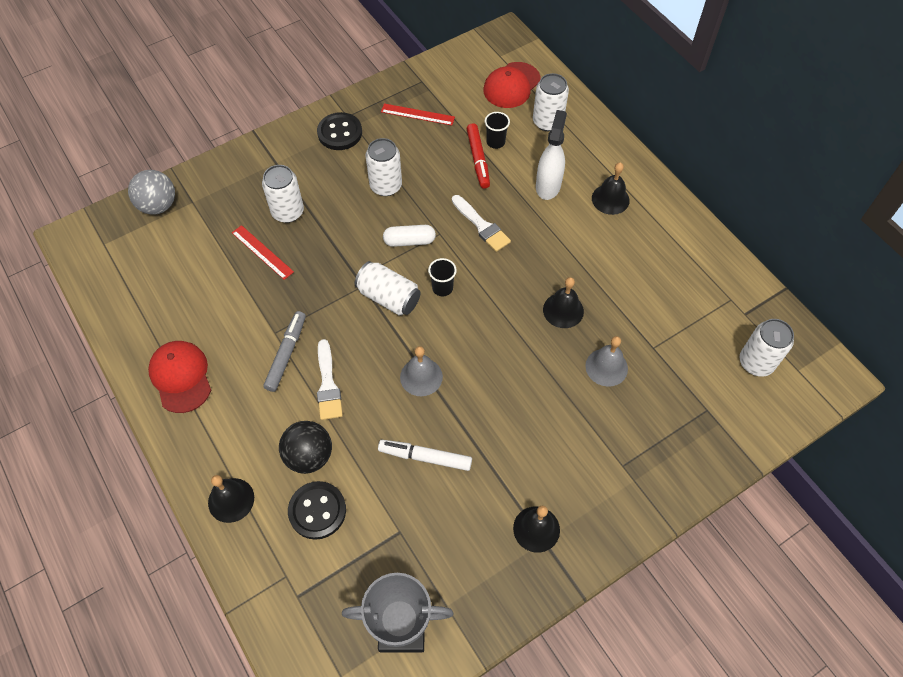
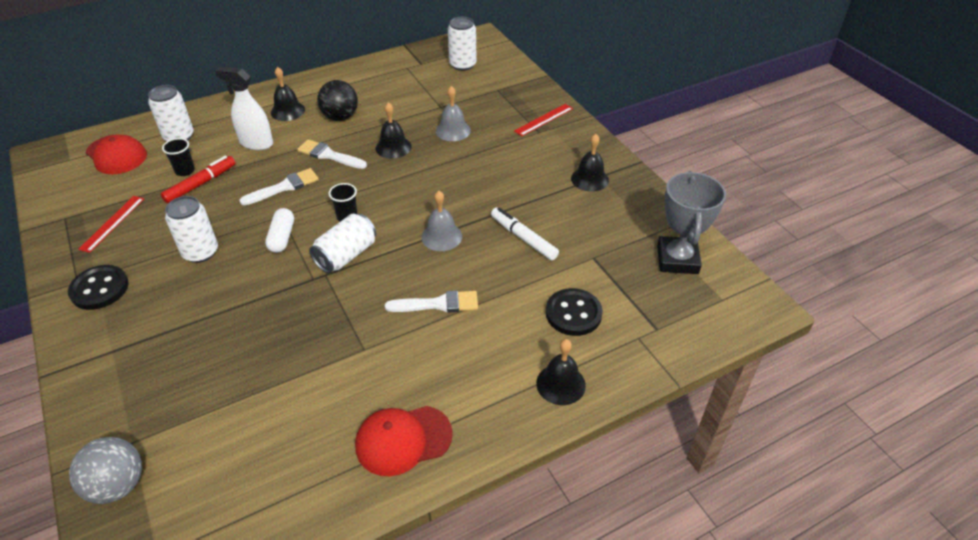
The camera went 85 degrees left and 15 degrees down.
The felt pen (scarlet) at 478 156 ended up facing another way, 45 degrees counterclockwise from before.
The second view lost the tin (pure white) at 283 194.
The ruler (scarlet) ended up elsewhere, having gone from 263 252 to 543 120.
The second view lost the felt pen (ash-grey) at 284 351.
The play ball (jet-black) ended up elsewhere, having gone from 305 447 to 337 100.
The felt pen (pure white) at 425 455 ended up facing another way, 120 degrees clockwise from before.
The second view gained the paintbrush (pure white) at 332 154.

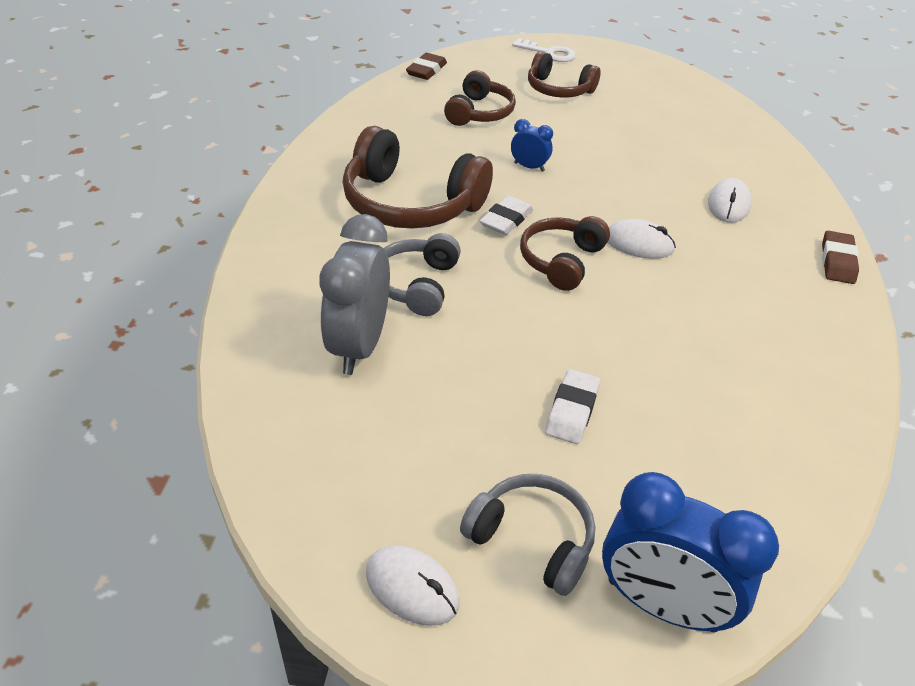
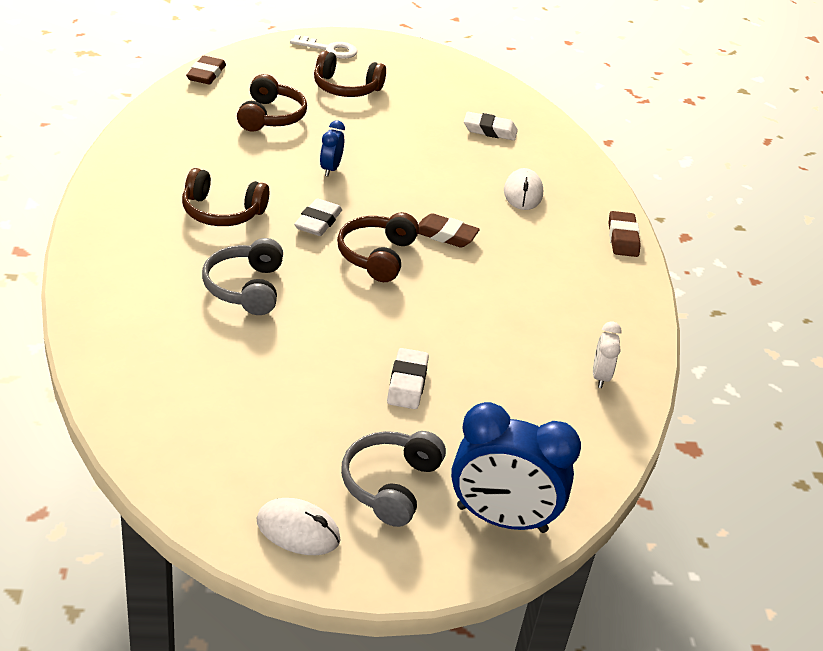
The camera went 15 degrees left and 5 degrees down.
The clock (blue) at 532 145 ended up facing another way, 90 degrees counterclockwise from before.
The size of the headset (brown) at 418 177 changed by a factor of 0.60.
The second view lost the clock (ash-grey) at 354 294.
Where the mouse (pure white) stood at 642 239, the gum eraser (brown) came to stand at 449 230.
The headset (ash-grey) at 527 535 ended up facing another way, 90 degrees counterclockwise from before.
The second view gained the gum eraser (pure white) at 491 126.
The second view gained the clock (pure white) at 607 354.

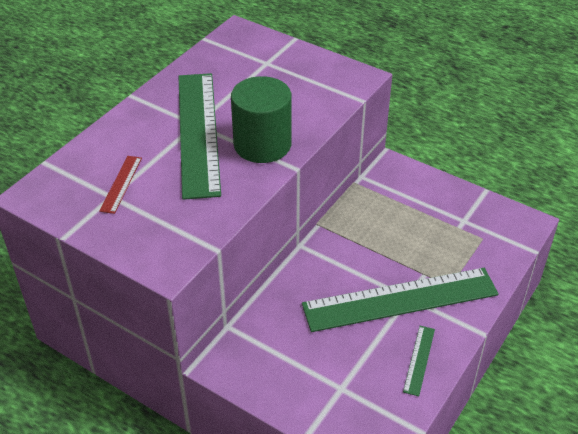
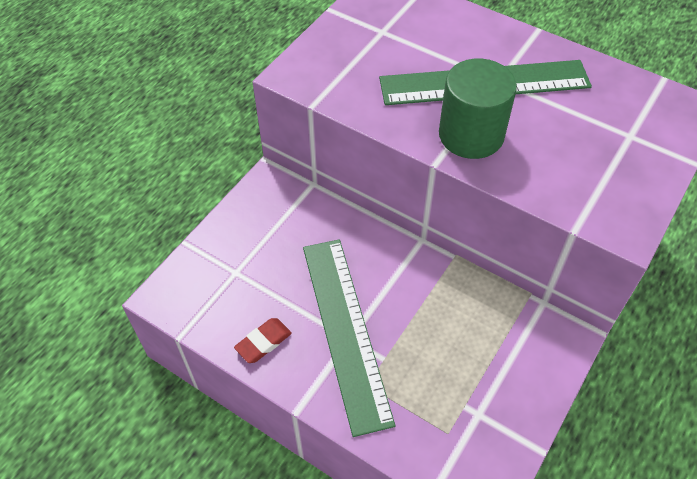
The camera went 90 degrees right and 10 degrees up.
The second view lost the ruler (scarlet) at 120 185.
Where the ruler (green) stood at 419 361, the gum eraser (scarlet) came to stand at 263 340.

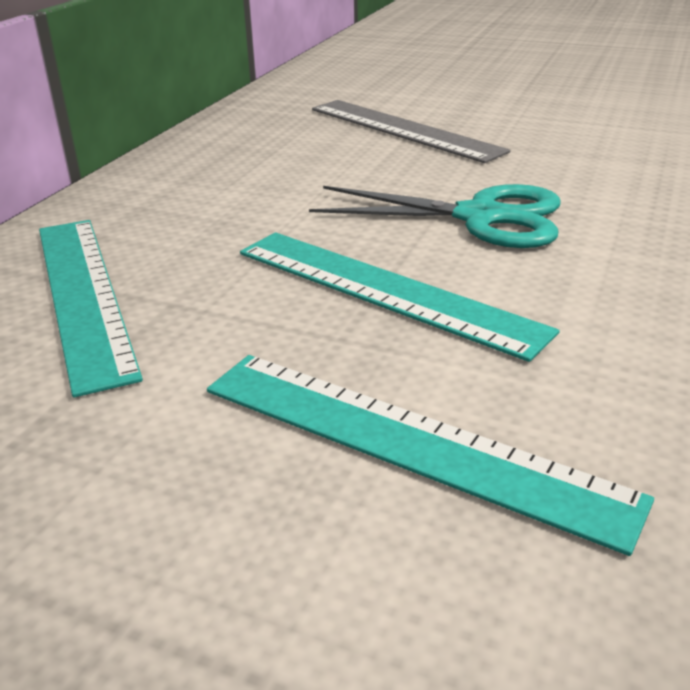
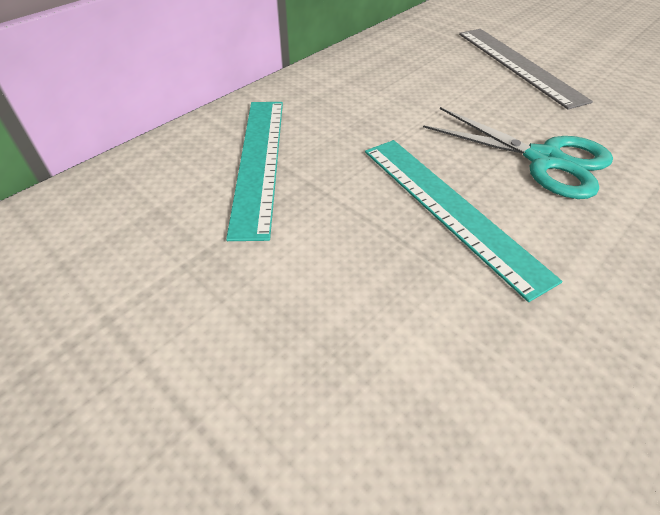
The camera went 20 degrees right and 15 degrees up.
The second view lost the ruler (aqua) at 430 455.

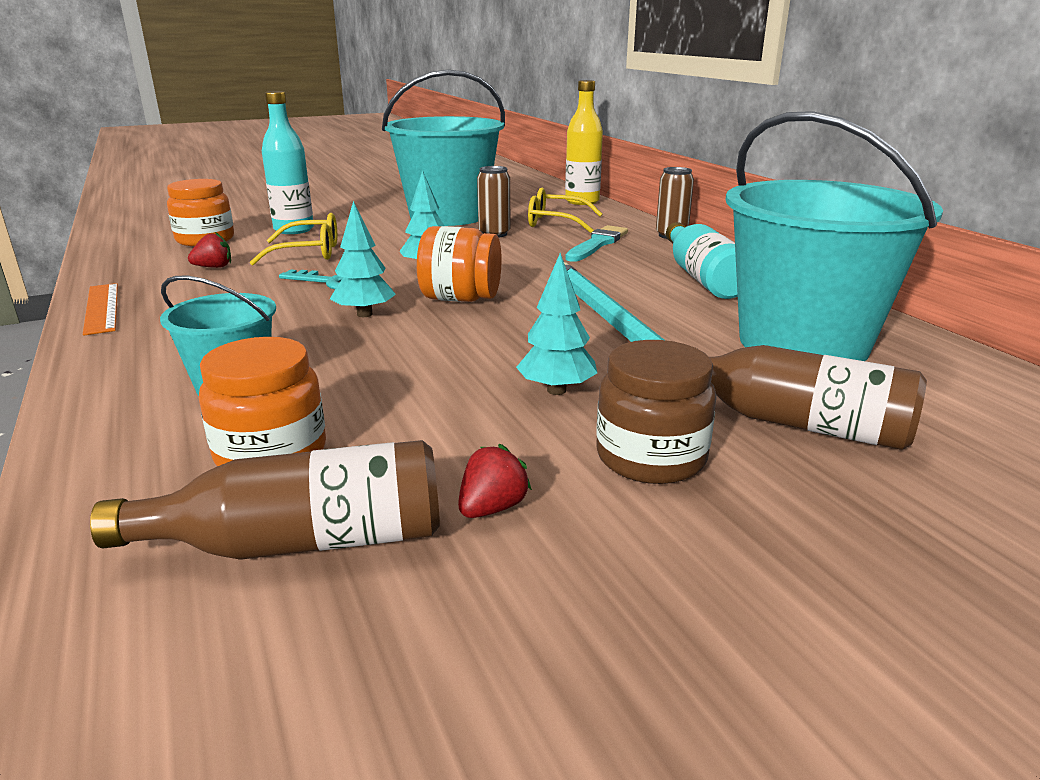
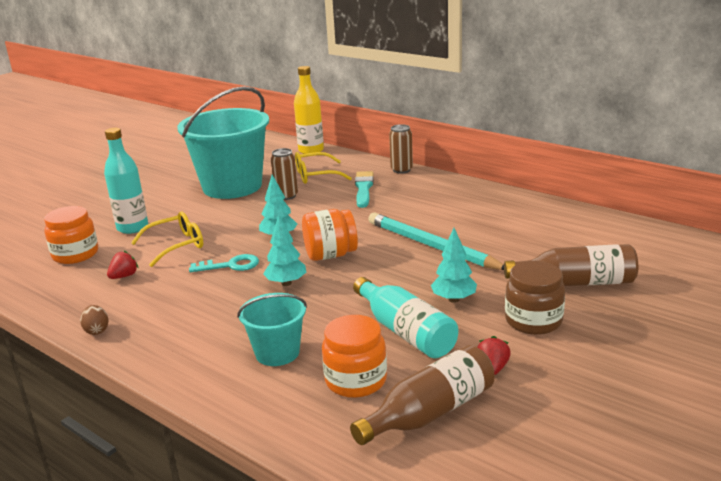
The camera went 25 degrees left and 0 degrees up.
The second view lost the pail (aqua) at 834 236.
The flask (aqua) ended up elsewhere, having gone from 702 260 to 405 317.
Where the ruler (orange) stood at 100 309, the toy egg (brown) came to stand at 94 320.

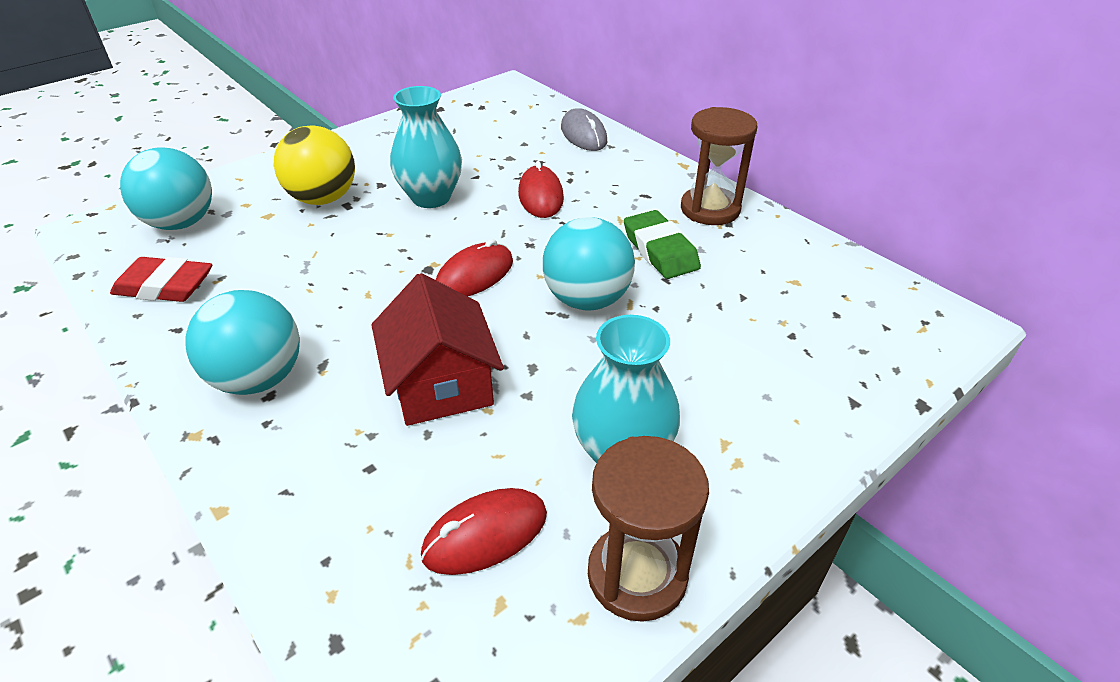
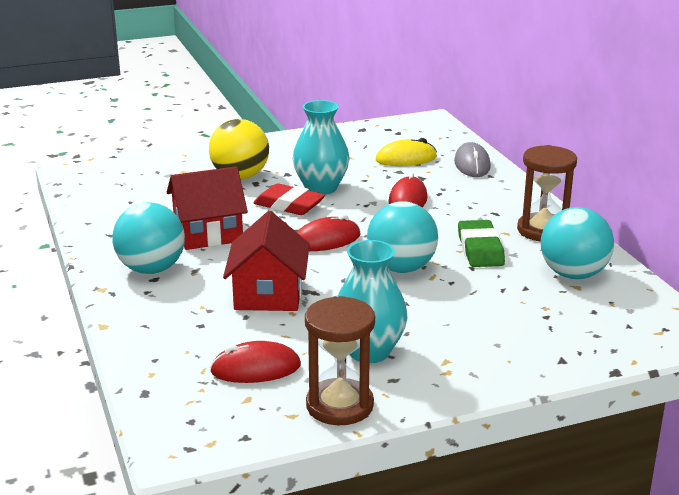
The camera went 20 degrees right and 15 degrees down.
The play ball (aqua) ended up elsewhere, having gone from 166 188 to 577 243.
The gum eraser (scarlet) ended up elsewhere, having gone from 161 279 to 289 199.
The second view gained the mouse (bright yellow) at 406 152.
The second view gained the toy house (scarlet) at 207 208.

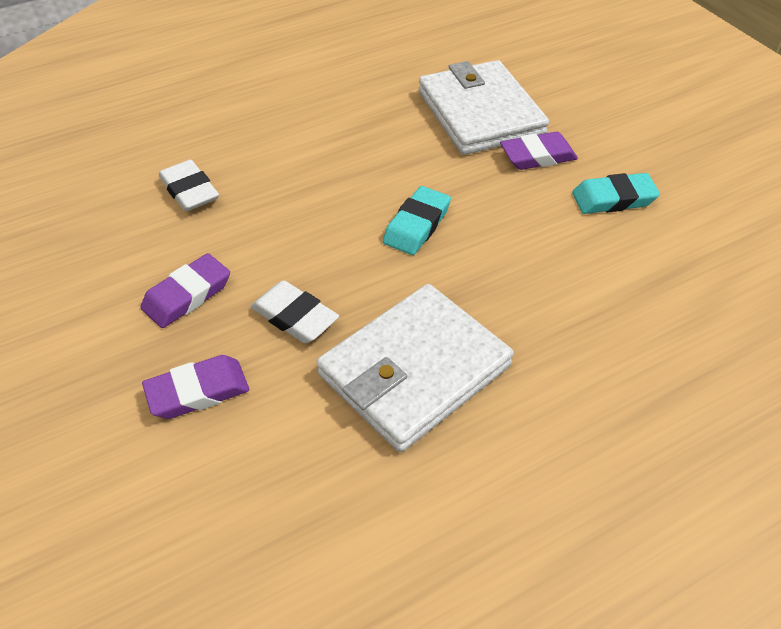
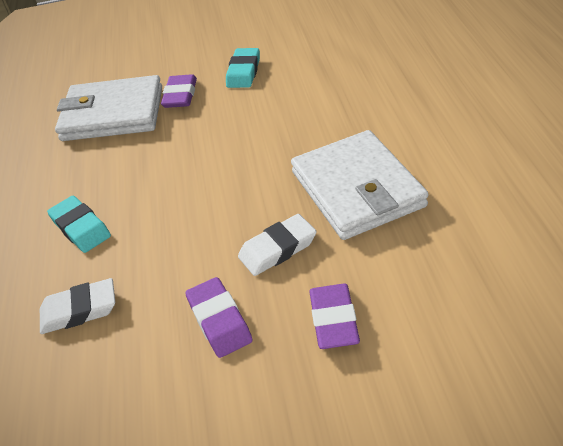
The camera went 65 degrees left and 5 degrees down.
The gum eraser (aqua) ended up elsewhere, having gone from 417 220 to 79 224.

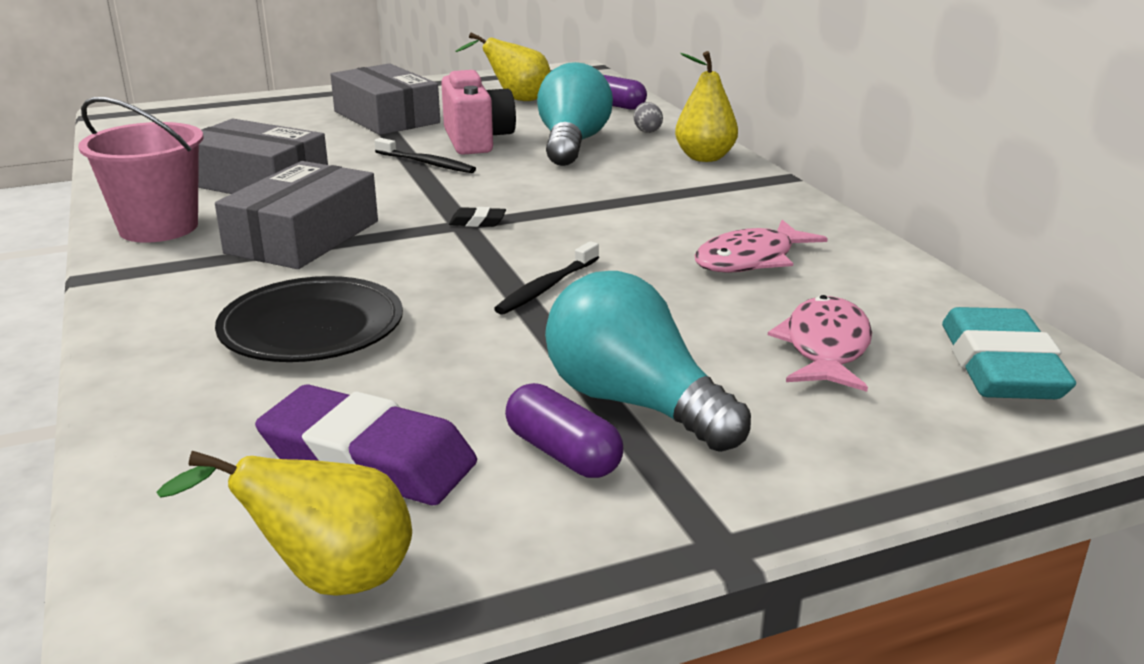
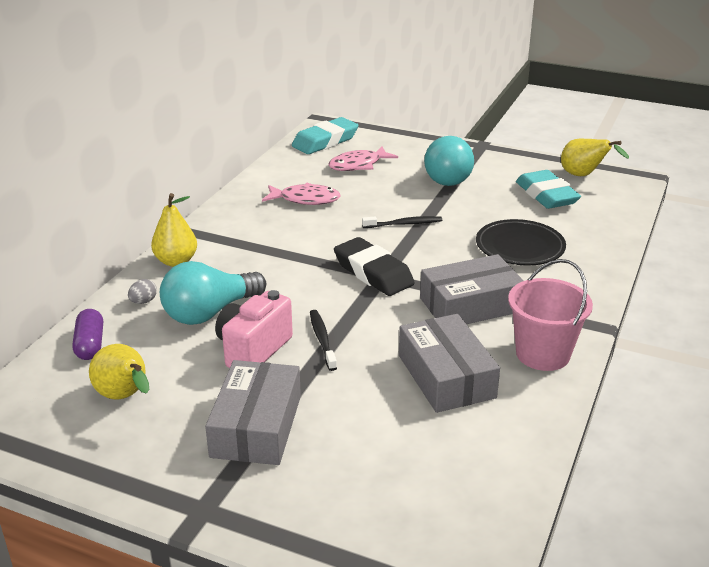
The camera went 135 degrees left and 5 degrees up.
The size of the gum eraser (jet-black) at 477 217 changed by a factor of 2.46.
The second view lost the pill shape (royal purple) at 564 430.
What was the gum eraser (royal purple) at 366 444 turned into the gum eraser (aqua) at 548 189.

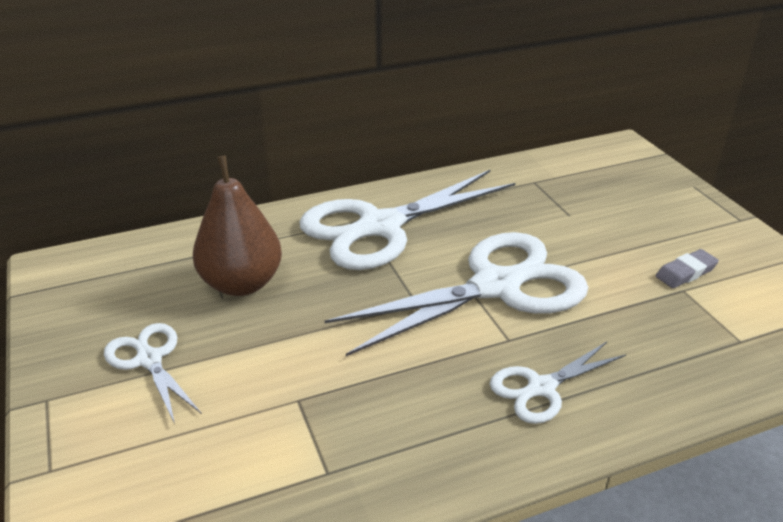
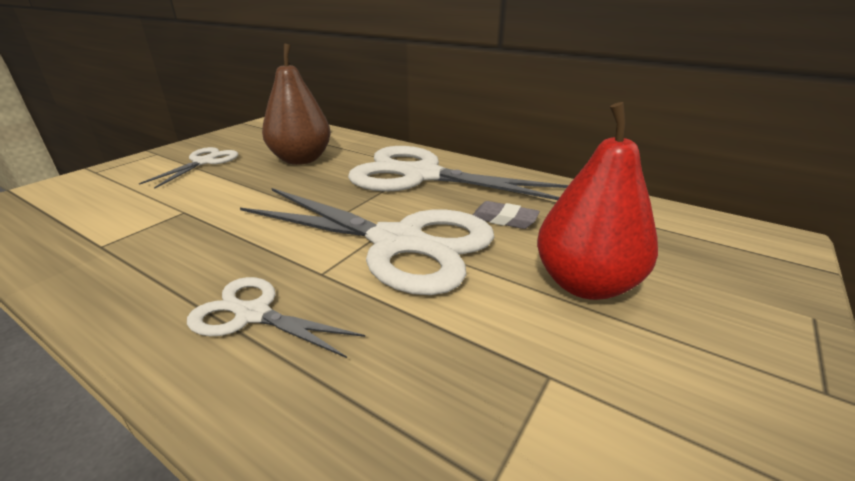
The camera went 55 degrees right and 5 degrees down.
The gum eraser (ash-grey) ended up elsewhere, having gone from 687 268 to 506 215.
The second view gained the pear fruit (scarlet) at 597 201.

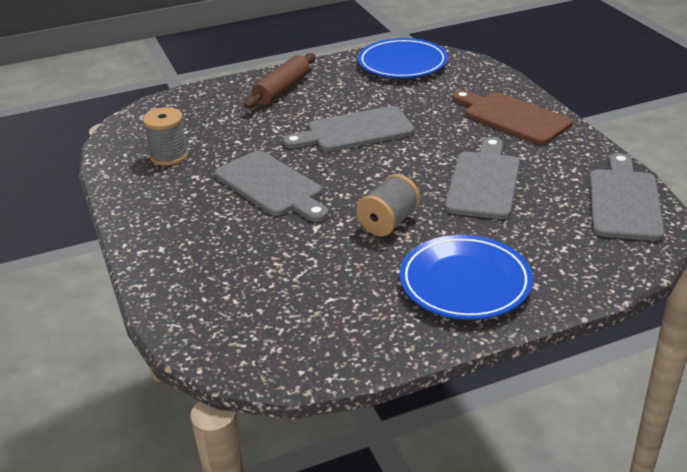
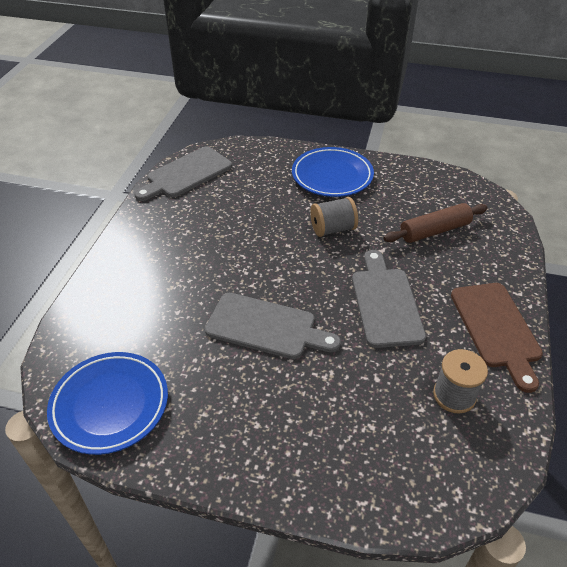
The camera went 145 degrees left and 10 degrees up.
The dough roller (brown) ended up elsewhere, having gone from 279 81 to 435 223.
The cutting board (brown) ended up elsewhere, having gone from 512 117 to 497 338.
The second view lost the cutting board (ash-grey) at 482 178.

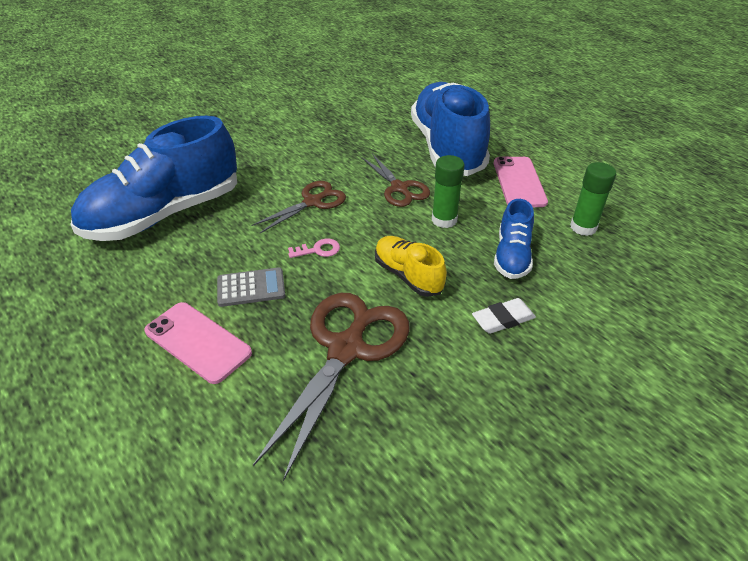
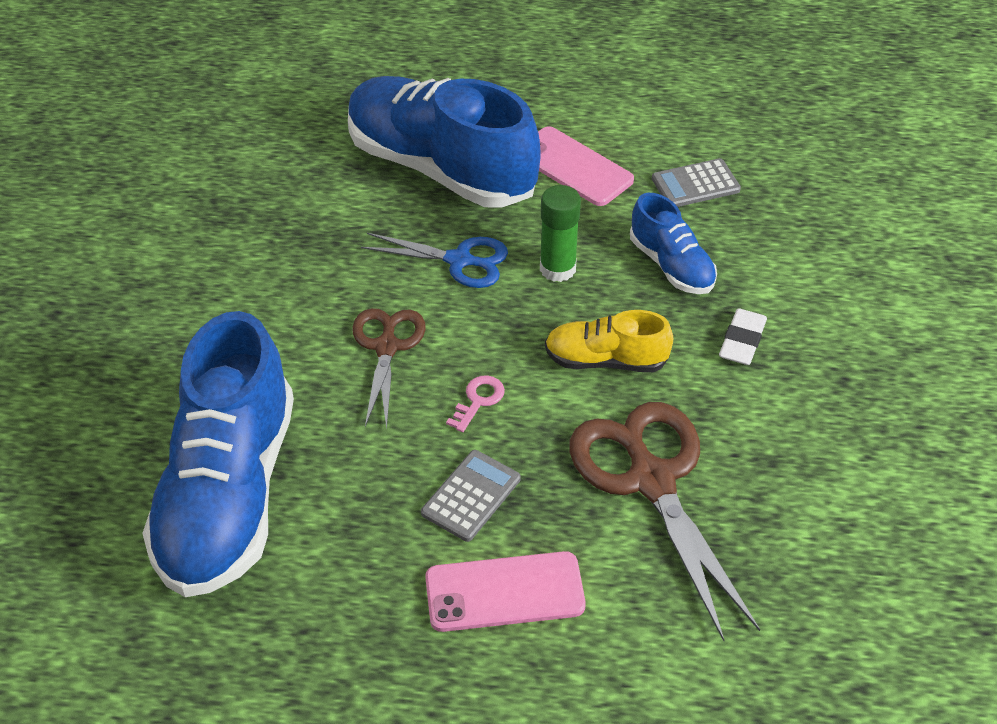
The camera went 45 degrees left and 5 degrees up.
What was the scissors (brown) at 396 180 turned into the scissors (blue) at 434 260.
Where the stick of glue (green) stood at 593 199, the pocket calculator (ash-grey) came to stand at 696 182.

